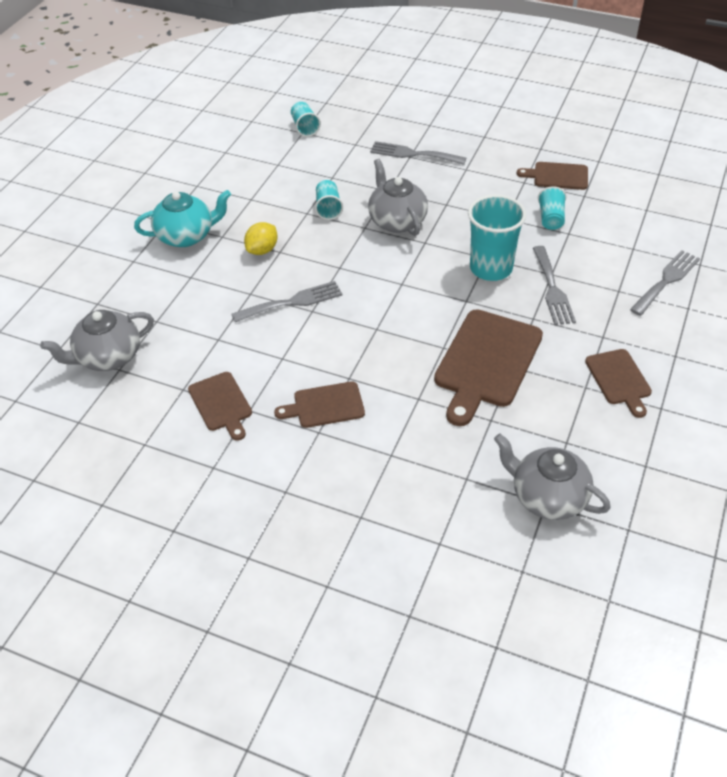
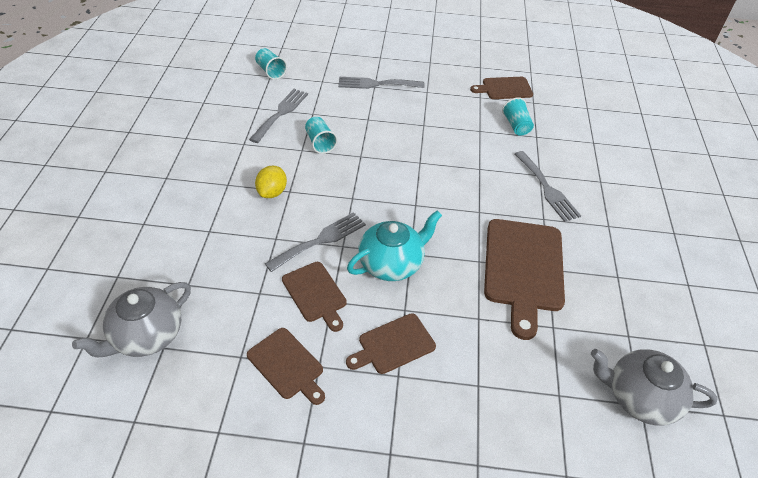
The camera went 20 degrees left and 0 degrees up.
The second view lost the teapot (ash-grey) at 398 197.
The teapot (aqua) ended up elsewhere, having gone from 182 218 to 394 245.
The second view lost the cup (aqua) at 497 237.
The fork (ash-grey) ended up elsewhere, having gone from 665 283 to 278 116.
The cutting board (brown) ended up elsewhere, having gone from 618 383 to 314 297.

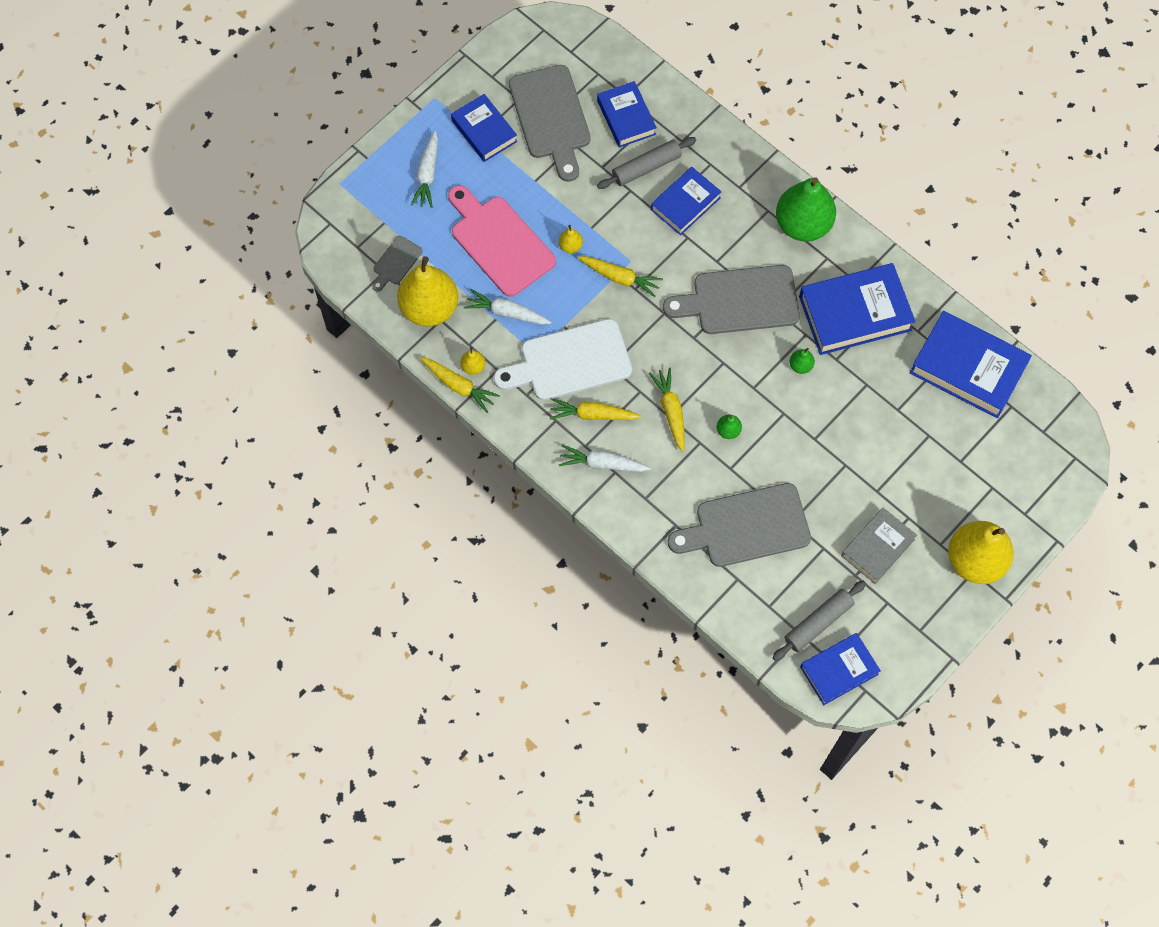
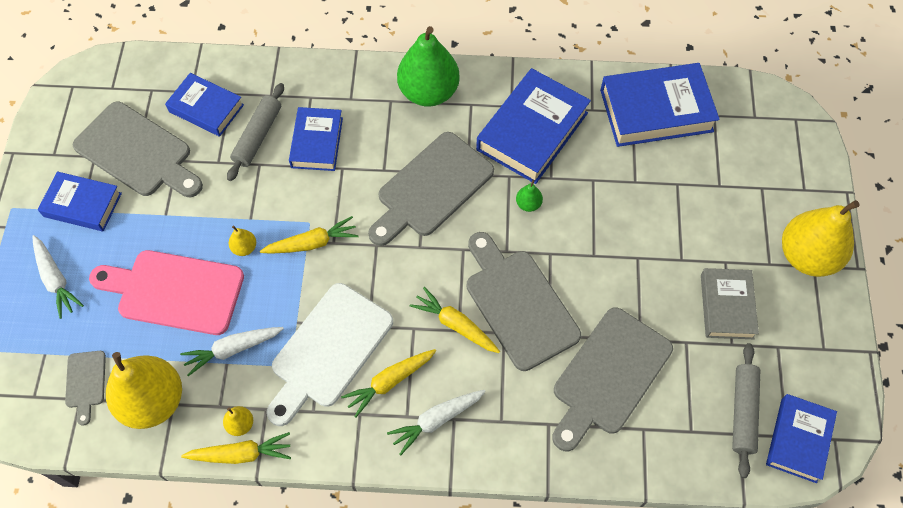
The camera went 40 degrees left and 5 degrees down.
Where the pear fruit (green) stood at 729 427, the cutting board (ash-grey) came to stand at 524 301.

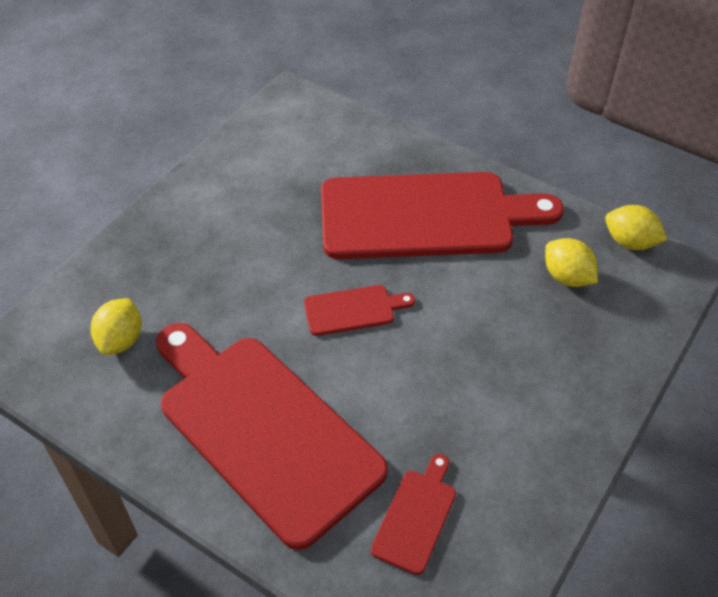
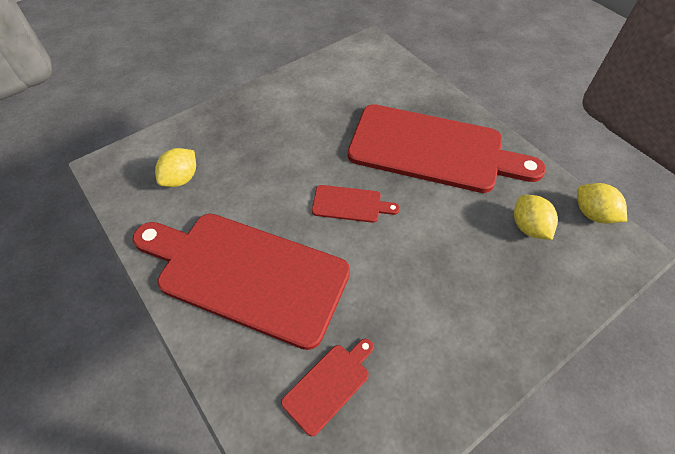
The camera went 20 degrees right and 5 degrees up.
The cutting board (scarlet) at 272 436 ended up facing another way, 45 degrees counterclockwise from before.

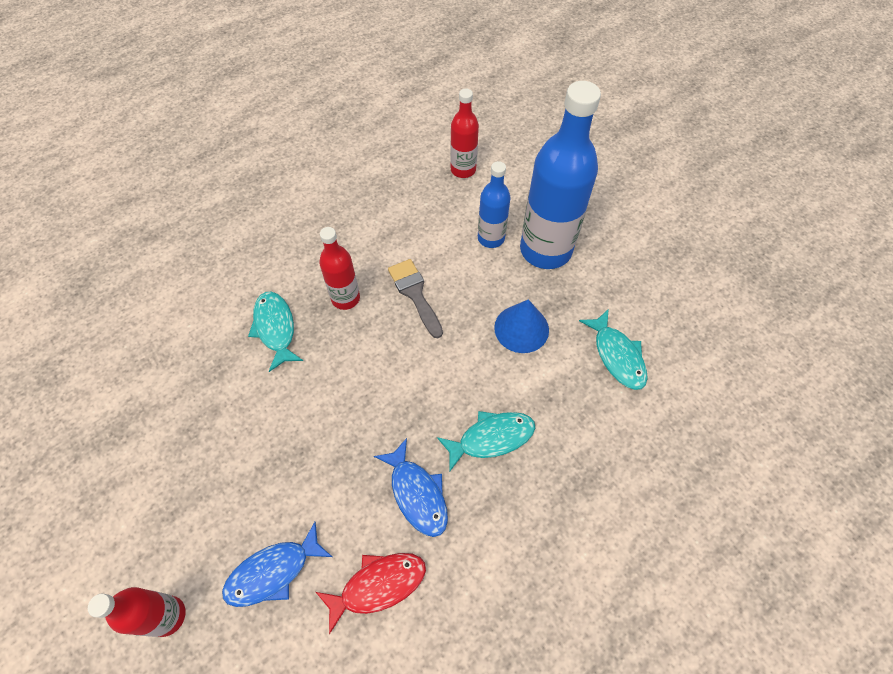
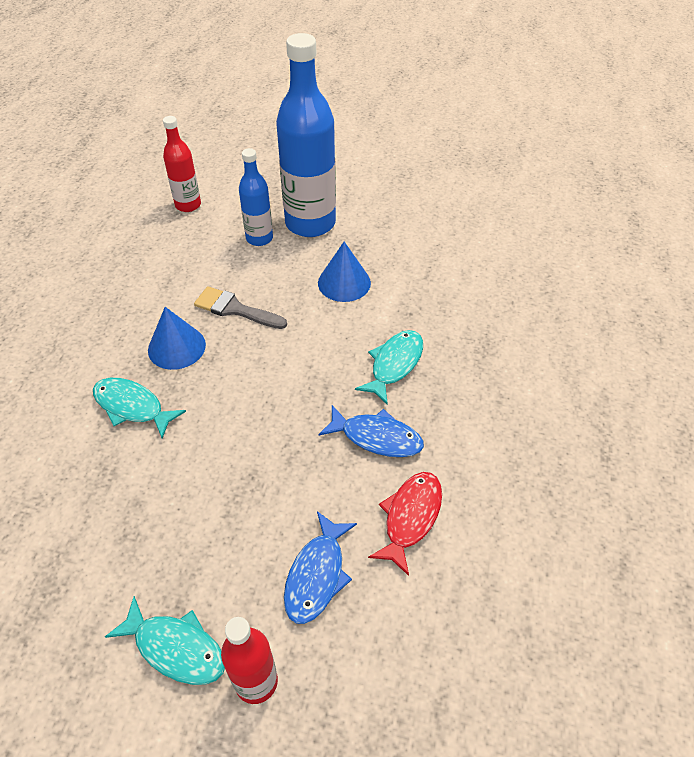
The camera went 40 degrees left and 10 degrees down.
Where the flask (scarlet) stood at 339 268, the cone (blue) came to stand at 177 338.
The fish figure (aqua) ended up elsewhere, having gone from 613 349 to 165 640.

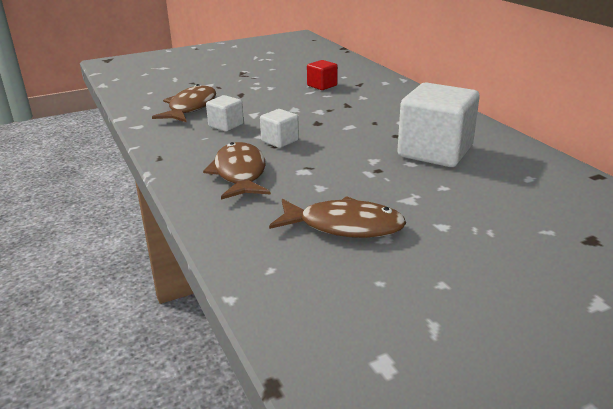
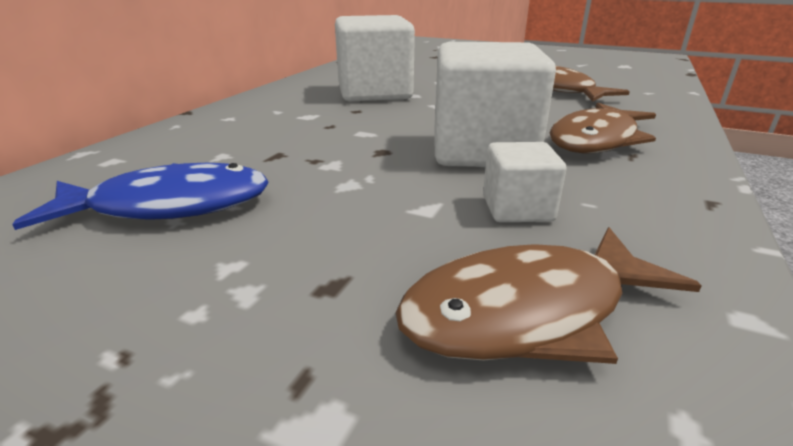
The camera went 130 degrees left and 0 degrees up.
Where the solid cube (scarlet) stood at 322 75, the fish figure (blue) came to stand at 140 196.
The size of the solid cube (pure white) at 279 128 changed by a factor of 2.05.

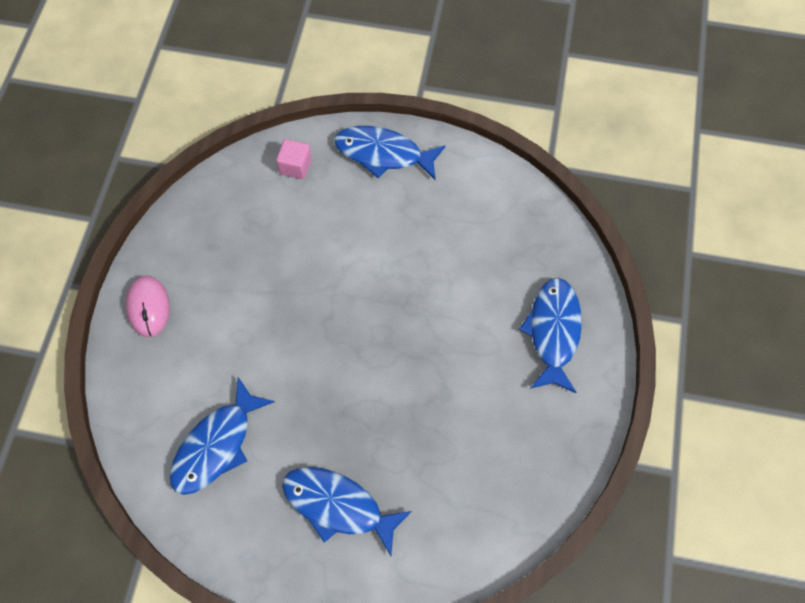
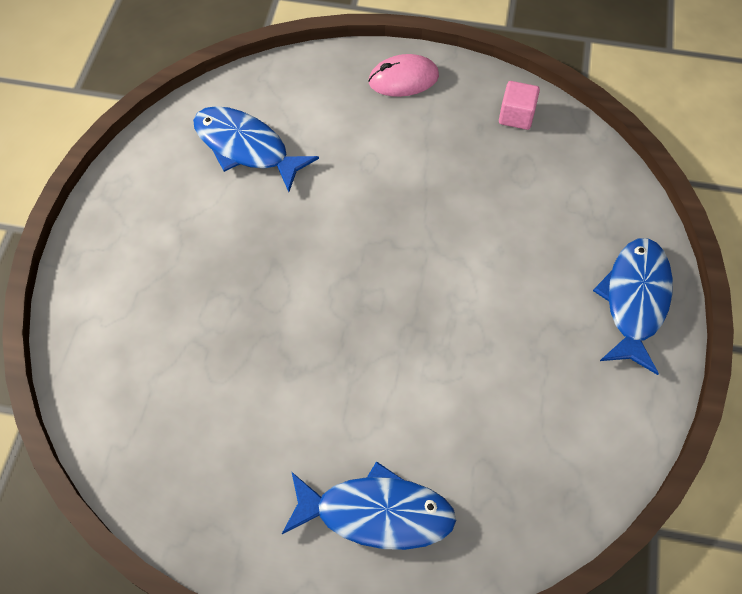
The camera went 90 degrees right and 5 degrees down.
The solid cube (rose-pink) ended up elsewhere, having gone from 294 159 to 519 105.
The second view lost the fish figure (blue) at 347 511.

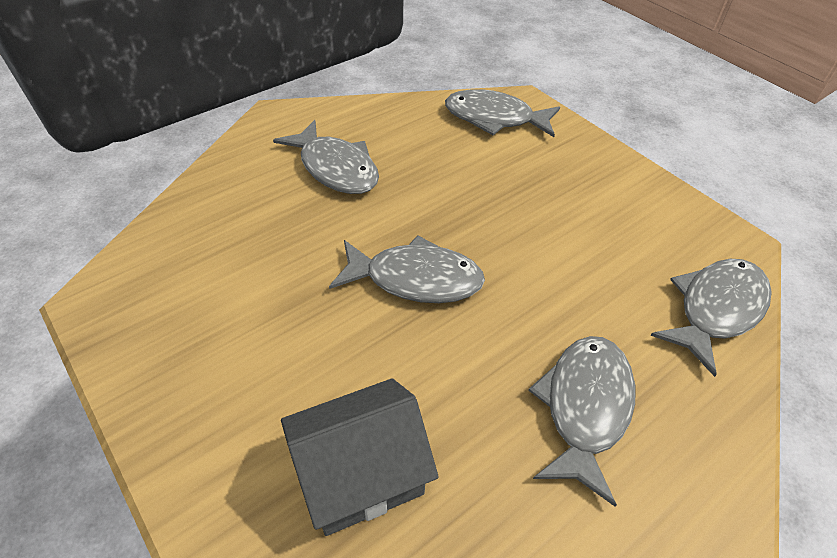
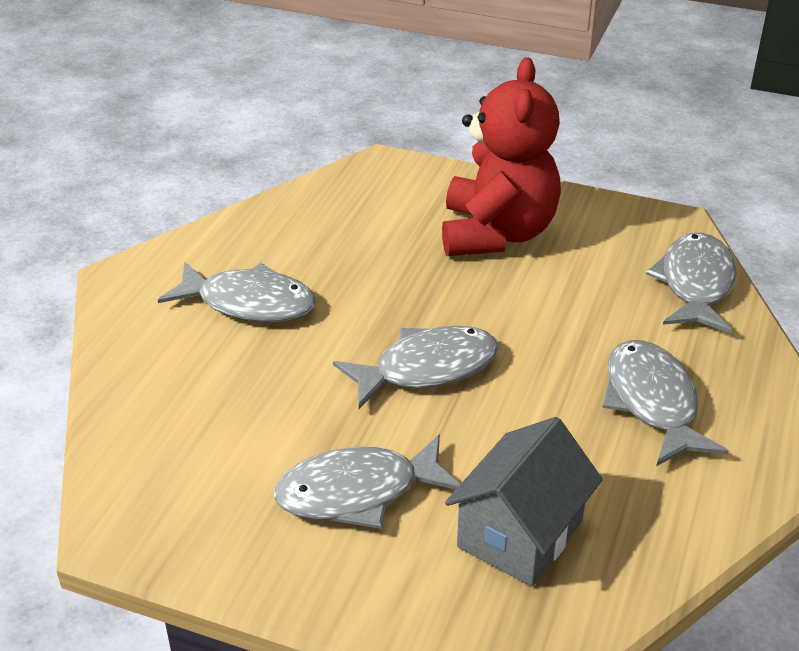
The camera went 30 degrees left and 10 degrees down.
The fish figure (ash-grey) ended up elsewhere, having gone from 502 113 to 367 481.
The second view gained the teddy bear (scarlet) at 501 156.

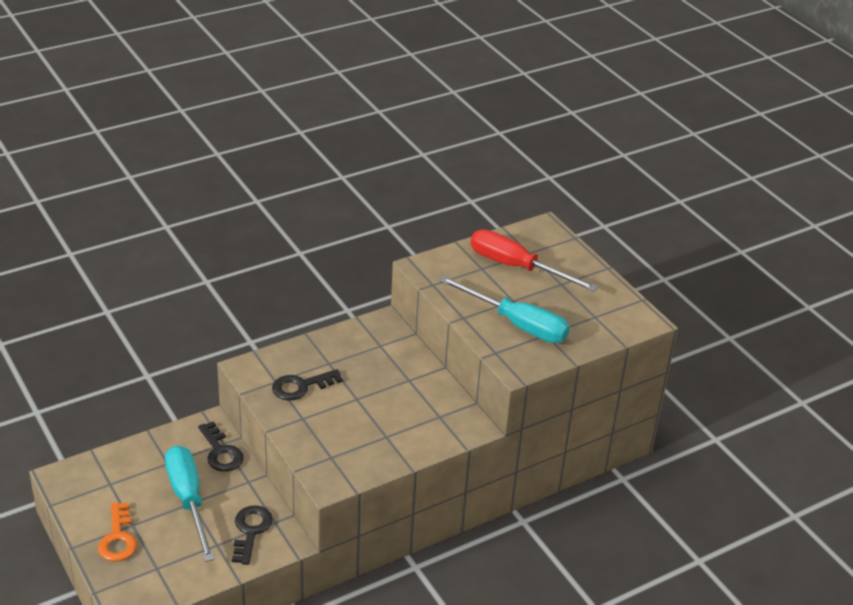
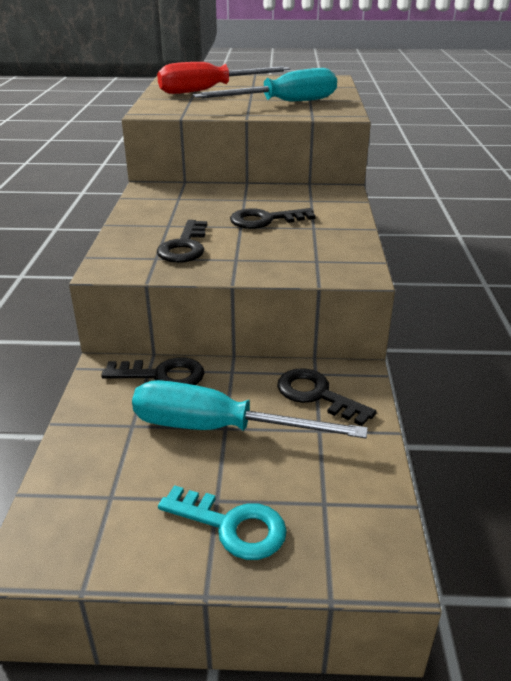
The camera went 55 degrees left and 5 degrees down.
What was the key (orange) at 117 531 turned into the key (aqua) at 222 522.
The second view gained the key (jet-black) at 273 218.

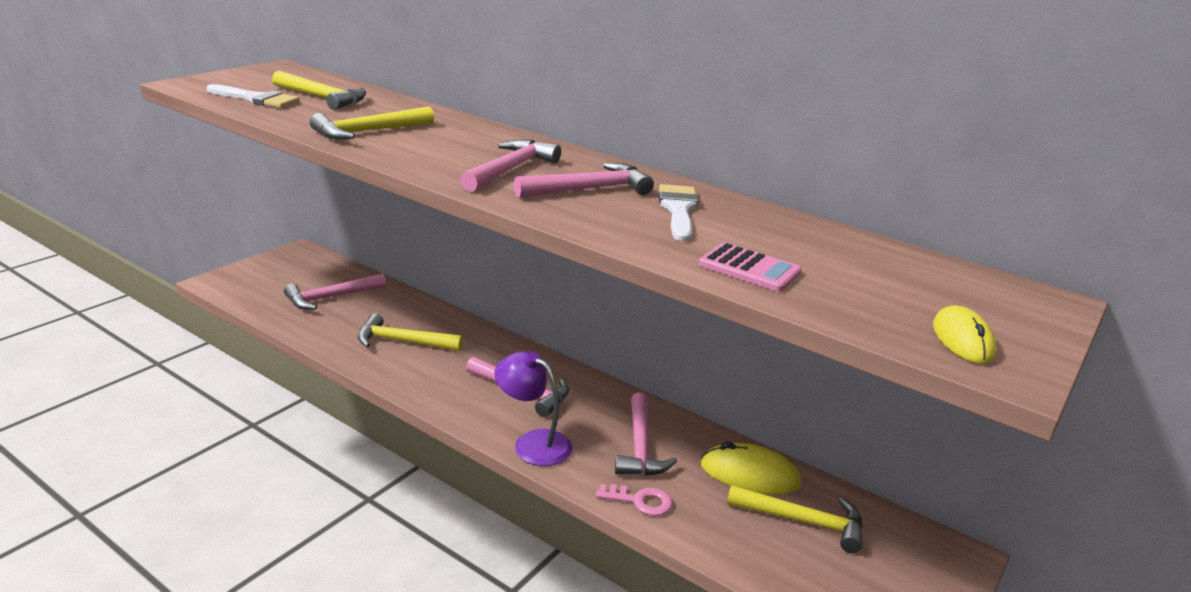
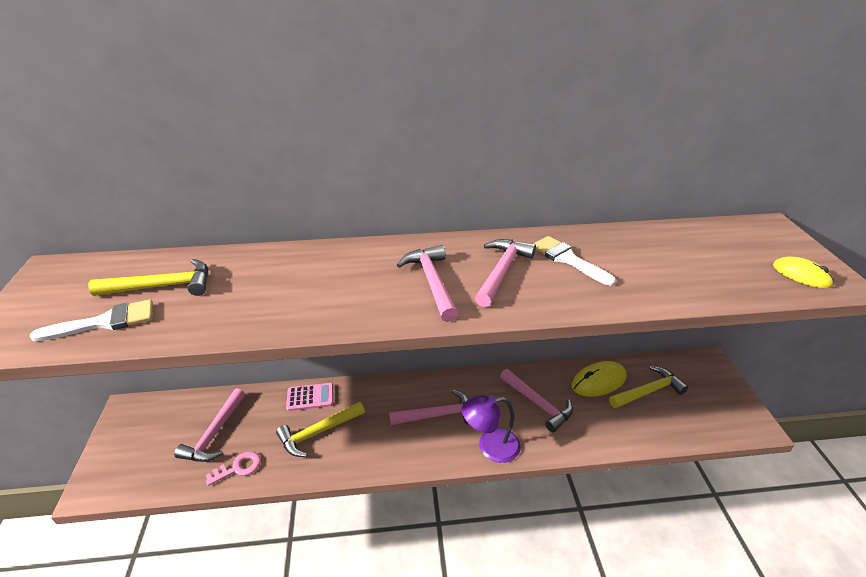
The camera went 40 degrees left and 10 degrees up.
The second view lost the carpenter's hammer (bright yellow) at 372 122.
The pocket calculator (rose-pink) ended up elsewhere, having gone from 750 266 to 309 397.
The key (rose-pink) ended up elsewhere, having gone from 634 500 to 233 468.

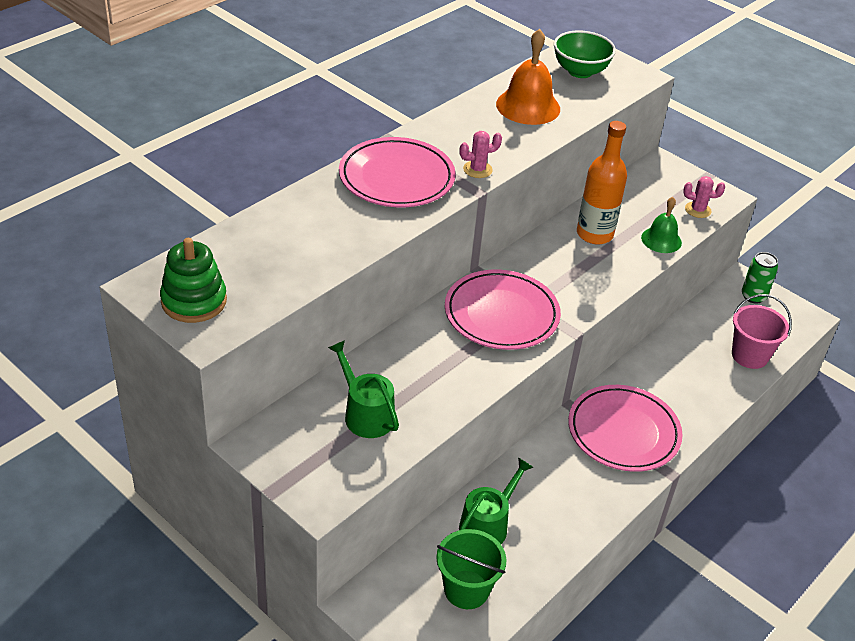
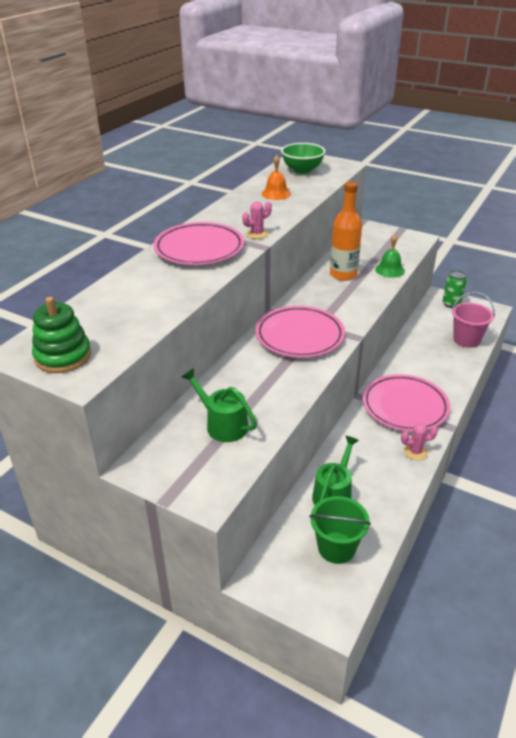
The camera went 10 degrees left and 5 degrees down.
The size of the school bell (orange) at 528 77 changed by a factor of 0.63.
The prickly plant (rose-pink) ended up elsewhere, having gone from 704 197 to 419 441.

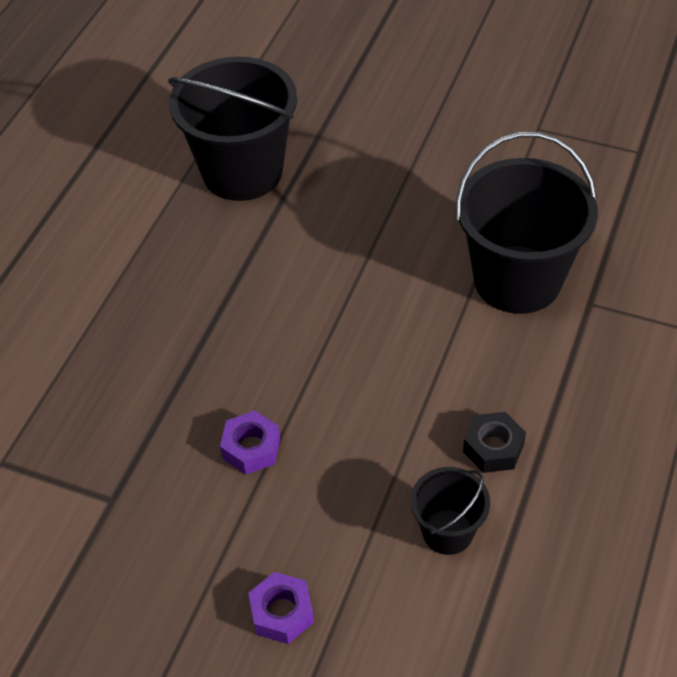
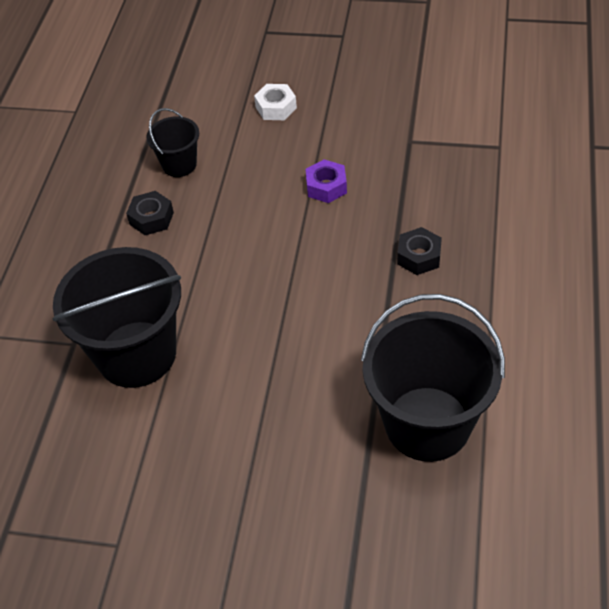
The camera went 170 degrees right and 0 degrees up.
What was the hex nut (royal purple) at 281 608 turned into the hex nut (pure white) at 275 102.
The second view gained the hex nut (jet-black) at 419 251.

